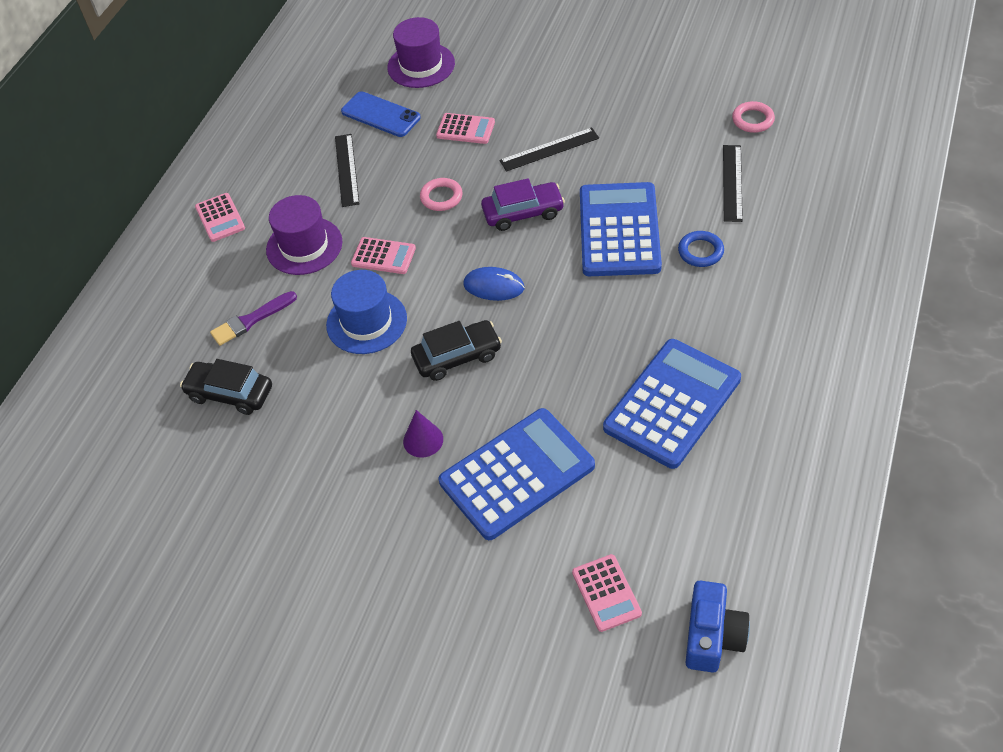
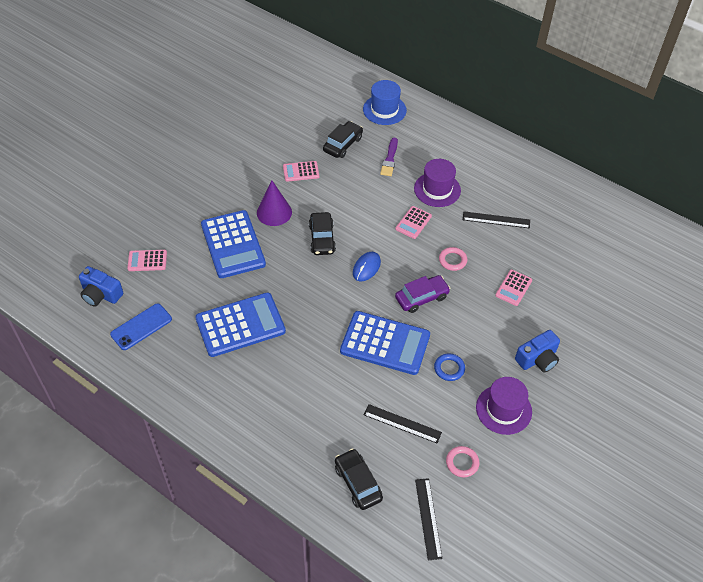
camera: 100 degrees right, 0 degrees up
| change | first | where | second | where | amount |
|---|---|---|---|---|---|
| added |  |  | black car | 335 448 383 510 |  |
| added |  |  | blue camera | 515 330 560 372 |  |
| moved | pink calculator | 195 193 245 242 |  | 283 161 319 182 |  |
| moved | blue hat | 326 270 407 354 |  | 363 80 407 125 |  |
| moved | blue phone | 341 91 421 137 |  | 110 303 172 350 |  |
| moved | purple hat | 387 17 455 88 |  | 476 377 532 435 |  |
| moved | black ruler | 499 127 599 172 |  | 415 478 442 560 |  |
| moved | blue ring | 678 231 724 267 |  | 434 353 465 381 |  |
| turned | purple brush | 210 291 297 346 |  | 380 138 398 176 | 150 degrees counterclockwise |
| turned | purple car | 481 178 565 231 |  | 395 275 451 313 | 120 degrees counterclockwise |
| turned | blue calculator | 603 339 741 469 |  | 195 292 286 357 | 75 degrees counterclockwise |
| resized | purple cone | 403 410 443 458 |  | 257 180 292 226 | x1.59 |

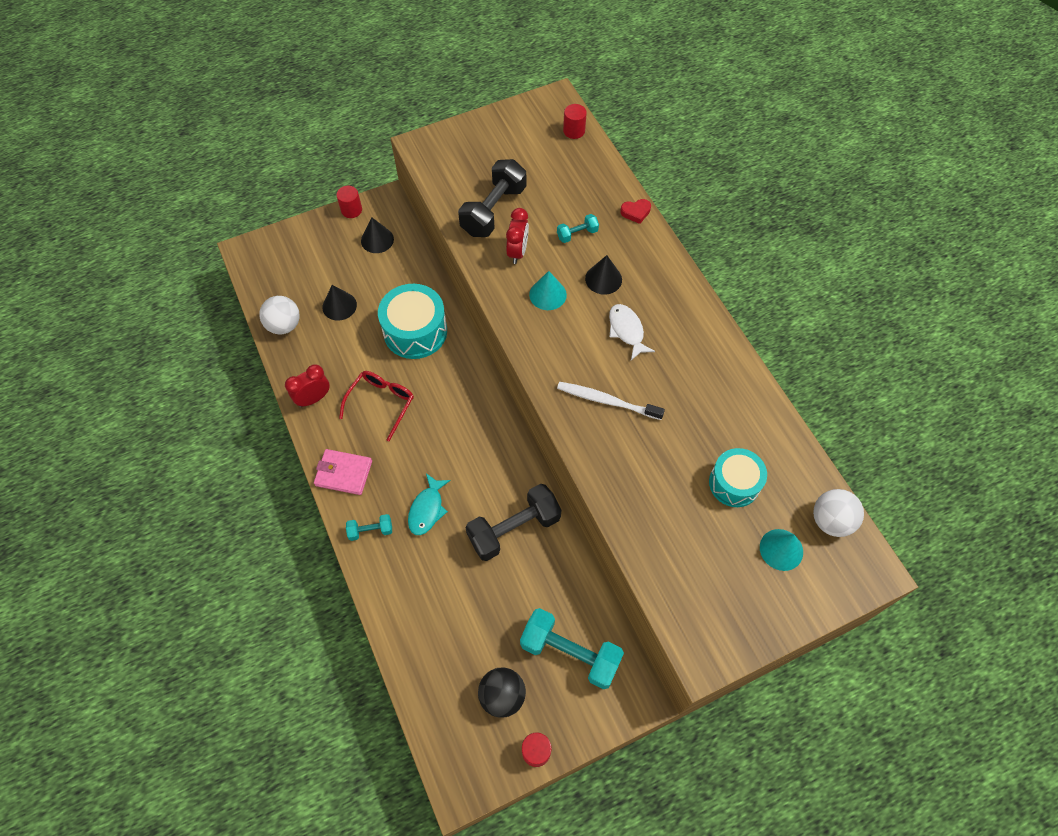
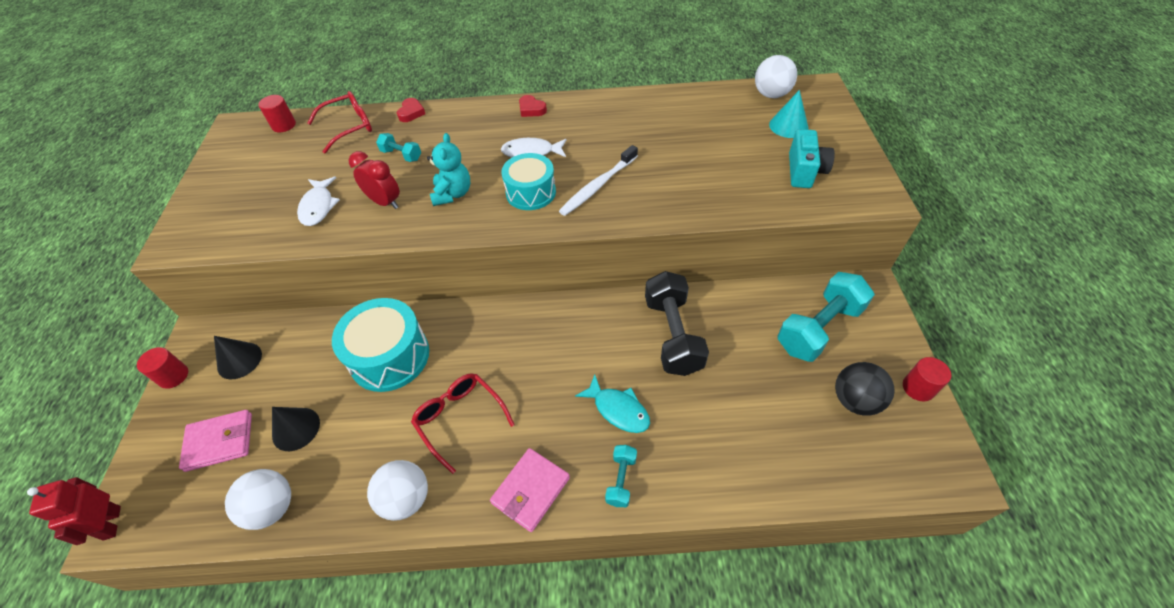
camera: 65 degrees left, 10 degrees down
| change | first | where | second | where | amount |
|---|---|---|---|---|---|
| removed | black cone | 585 255 622 295 |  |  |  |
| added |  |  | red robot | 27 477 121 545 |  |
| added |  |  | pink wallet | 179 410 252 472 |  |
| added |  |  | red glasses | 308 91 372 154 |  |
| added |  |  | red heart | 519 95 547 117 |  |
| added |  |  | turquoise camera | 789 129 835 188 |  |
| moved | turquoise drum | 709 448 767 507 |  | 501 153 556 210 |  |
| replaced | red clock | 285 364 330 407 | white ball | 367 460 428 521 |  |
| replaced | black dumbbell | 458 159 526 237 | white fish | 297 177 340 226 |  |
| replaced | turquoise cone | 529 271 567 310 | turquoise teddy bear | 427 133 470 206 |  |
| turned | turquoise dumbbell | 557 214 599 243 |  | 376 133 421 162 | 60 degrees counterclockwise |

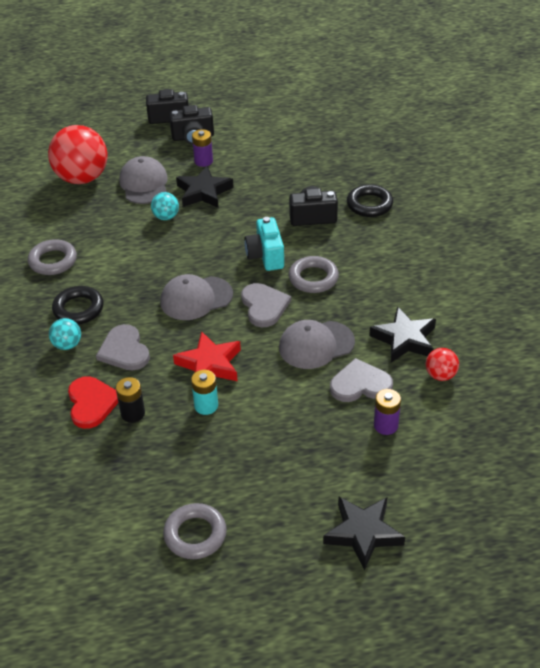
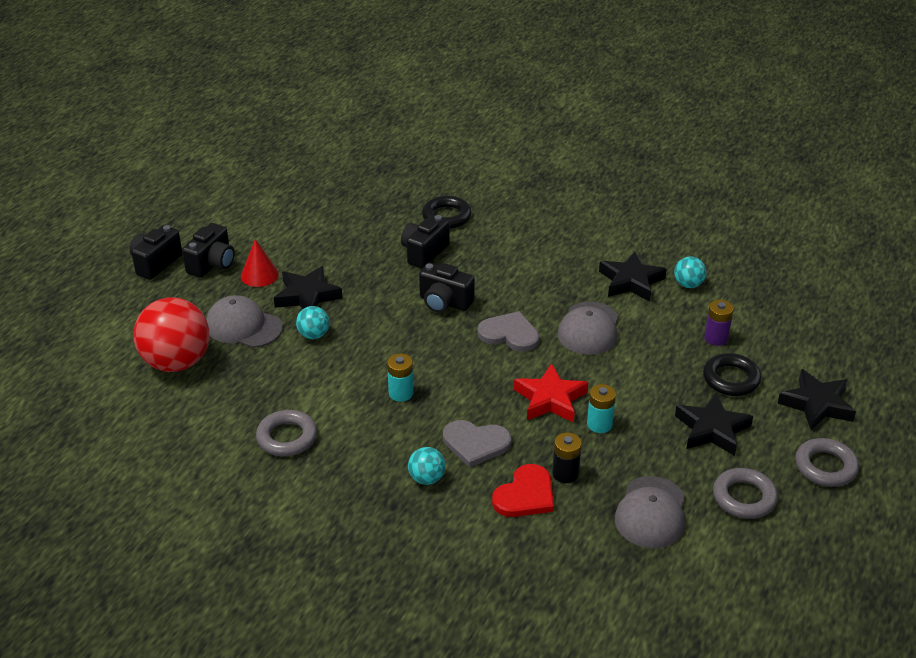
camera: 55 degrees left, 5 degrees down
| change | first | where | second | where | amount |
|---|---|---|---|---|---|
| removed | grey heart | 330 358 393 402 |  |  |  |
| added |  |  | turquoise battery | 387 354 414 402 |  |
| added |  |  | black star | 675 393 753 456 |  |
| moved | black ring | 52 286 104 324 |  | 703 353 762 396 |  |
| moved | grey cap | 160 274 233 320 |  | 615 476 685 548 |  |
| moved | grey ring | 289 256 339 293 |  | 795 438 859 487 |  |
| replaced | purple battery | 192 129 213 167 | red cone | 241 239 279 287 |  |
| recoloured | turquoise camera | 244 217 284 271 | black camera | 419 263 475 313 |  |
| recoloured | red ball | 426 348 459 381 | turquoise ball | 674 256 706 288 |  |
| turned | red heart | 68 376 118 429 |  | 492 464 554 517 | 105 degrees clockwise |

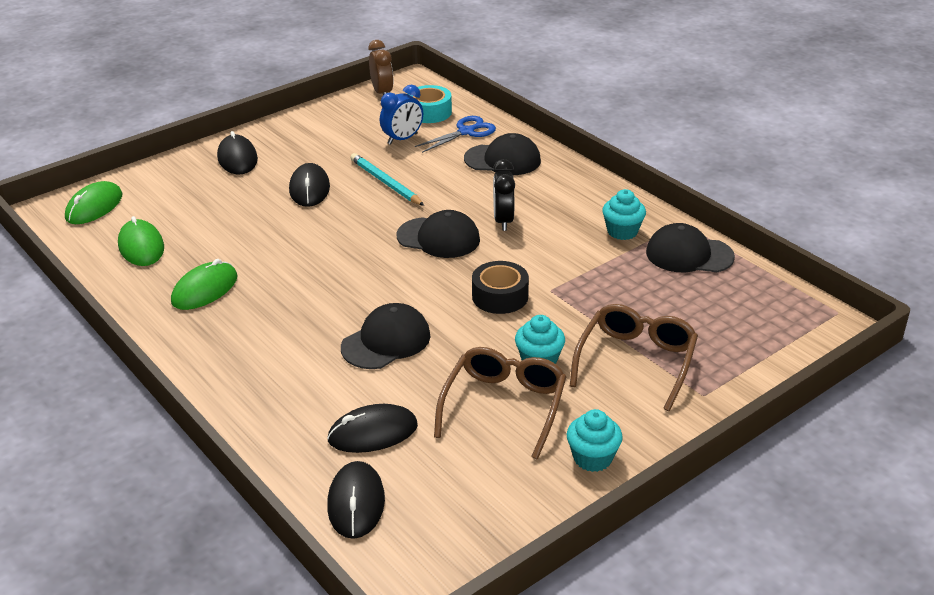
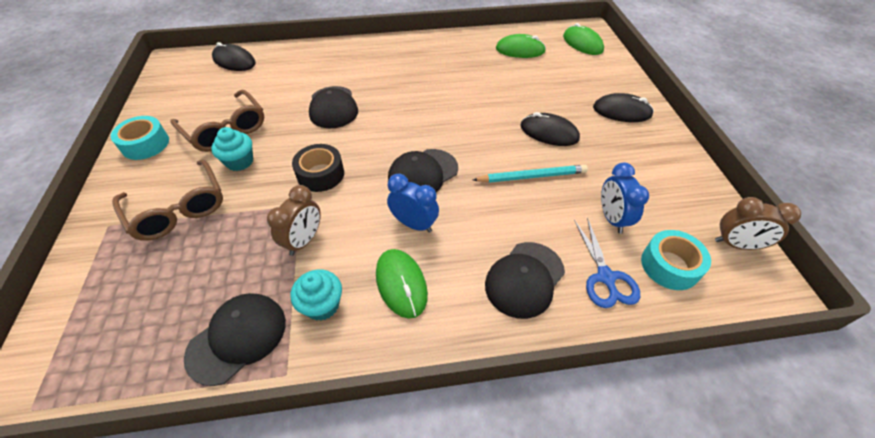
camera: 120 degrees right, 15 degrees up
| change | first | where | second | where | amount |
|---|---|---|---|---|---|
| removed | black mouse | 327 404 418 453 |  |  |  |
| added |  |  | brown clock | 267 185 321 256 |  |
| moved | green mouse | 171 259 237 310 |  | 376 249 428 319 |  |
| replaced | turquoise cupcake | 567 409 623 472 | turquoise tape | 111 116 169 160 |  |
| recoloured | black clock | 493 159 515 231 | blue clock | 387 174 439 233 |  |

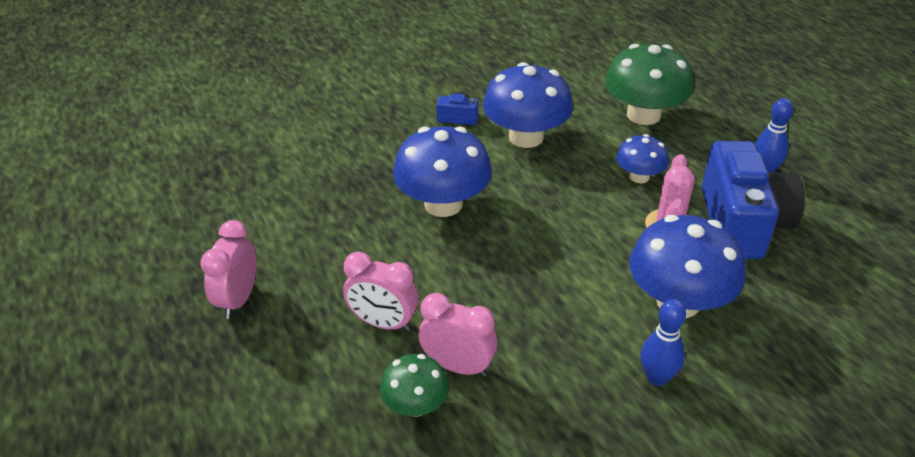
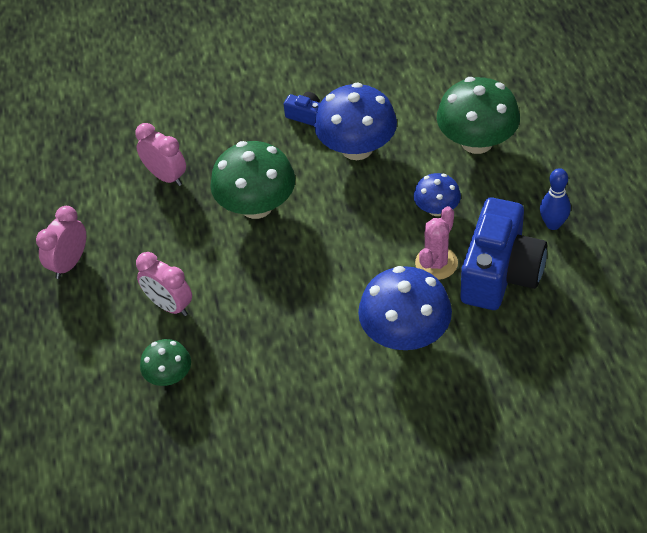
camera: 20 degrees right, 10 degrees up
| change | first | where | second | where | amount |
|---|---|---|---|---|---|
| removed | blue bowling pin | 641 299 686 386 |  |  |  |
| moved | pink clock | 418 293 498 377 |  | 135 123 186 186 |  |
| recoloured | blue mushroom | 393 126 492 217 | green mushroom | 210 141 295 219 |  |

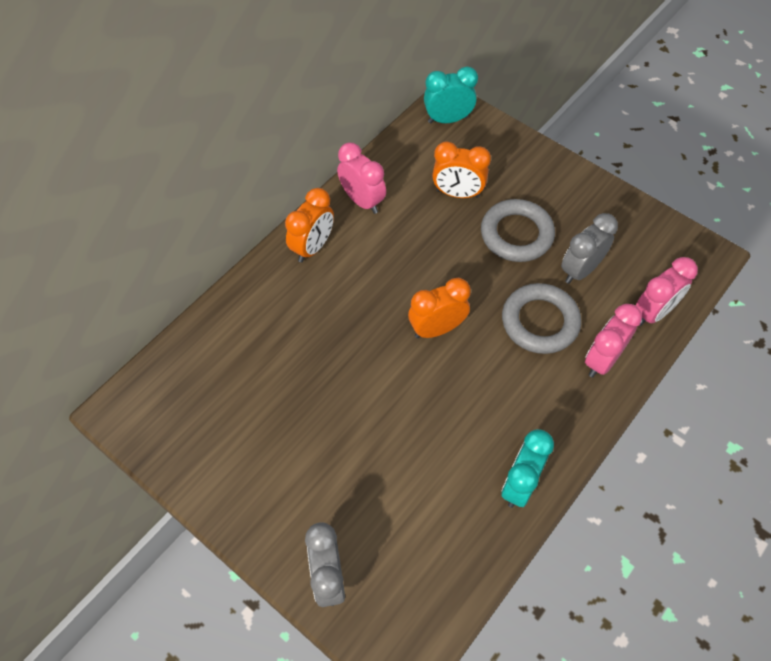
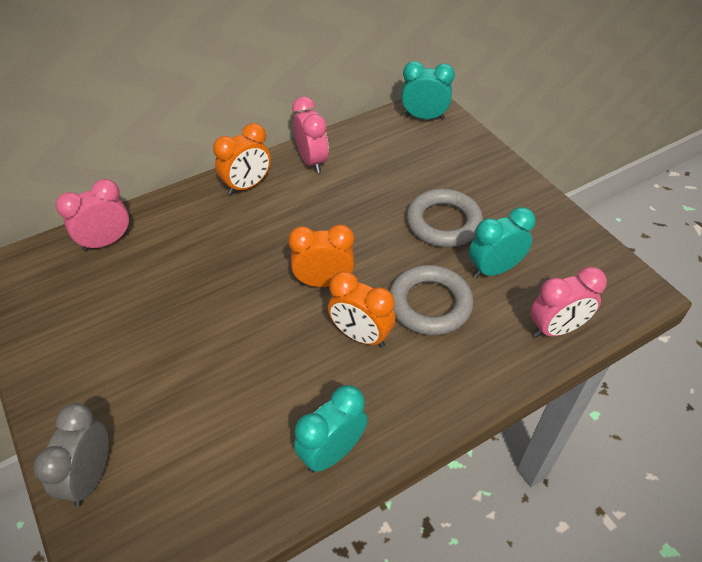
camera: 20 degrees right, 10 degrees down
| change | first | where | second | where | amount |
|---|---|---|---|---|---|
| moved | orange clock | 432 141 491 198 |  | 328 271 395 348 |  |
| moved | pink clock | 585 304 642 378 |  | 56 179 129 252 |  |
| recoloured | grey clock | 561 213 618 284 | turquoise clock | 469 207 536 278 |  |

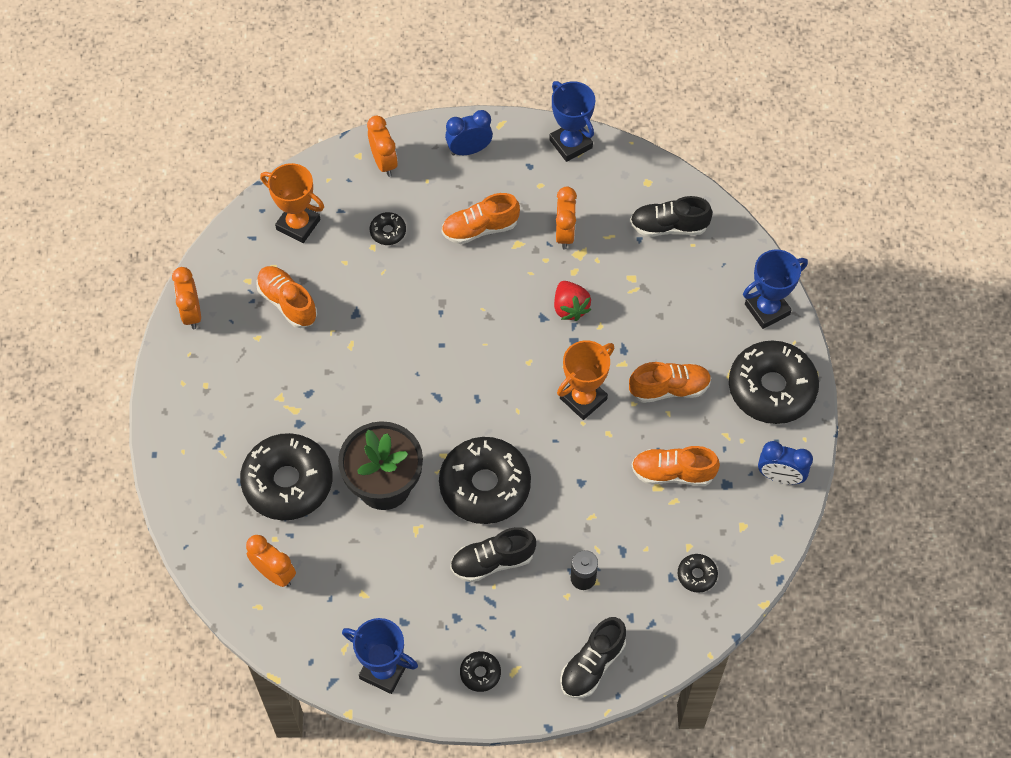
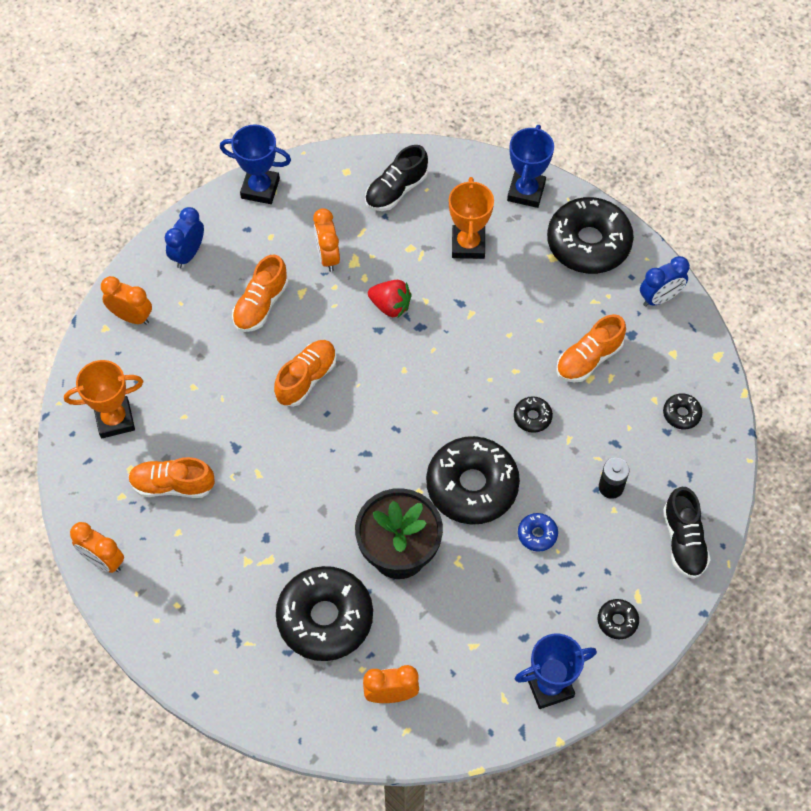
camera: 45 degrees left, 0 degrees up
| change | first | where | second | where | amount |
|---|---|---|---|---|---|
| moved | black donut | 370 212 406 245 |  | 514 396 553 433 |  |
| moved | orange trophy | 557 340 614 420 |  | 449 177 494 259 |  |
| moved | orange shoe | 629 362 711 403 |  | 274 340 337 407 |  |
| replaced | black shoe | 450 527 536 582 | blue donut | 518 513 558 552 |  |
| turned | orange clock | 556 187 577 249 |  | 313 208 340 272 | 150 degrees counterclockwise |

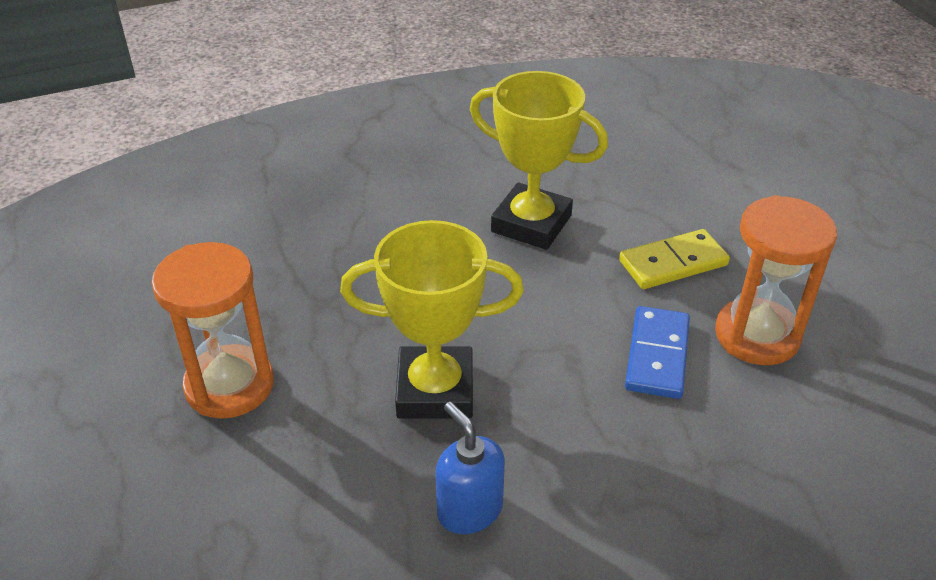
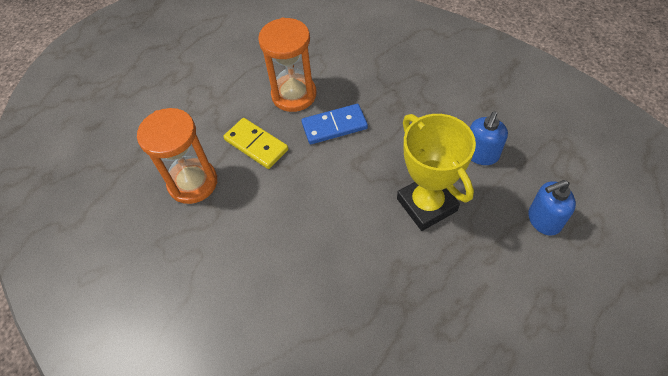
camera: 115 degrees left, 15 degrees up
| change | first | where | second | where | amount |
|---|---|---|---|---|---|
| removed | yellow trophy | 470 71 608 250 |  |  |  |
| added |  |  | blue soap dispenser | 528 180 576 236 |  |
| moved | orange hourglass | 152 242 274 419 |  | 137 108 217 204 |  |

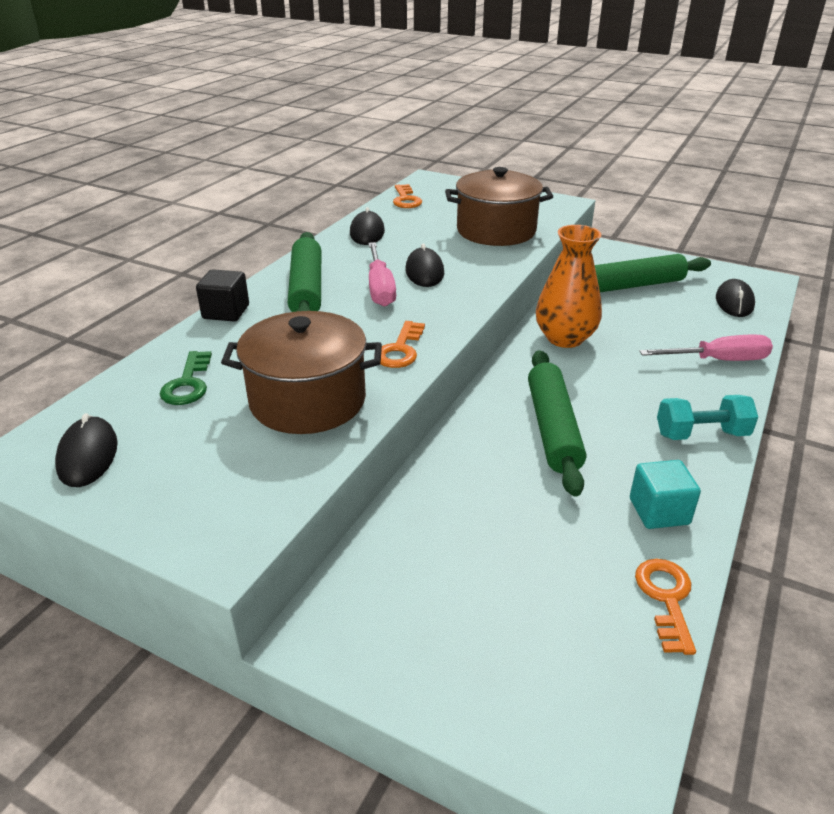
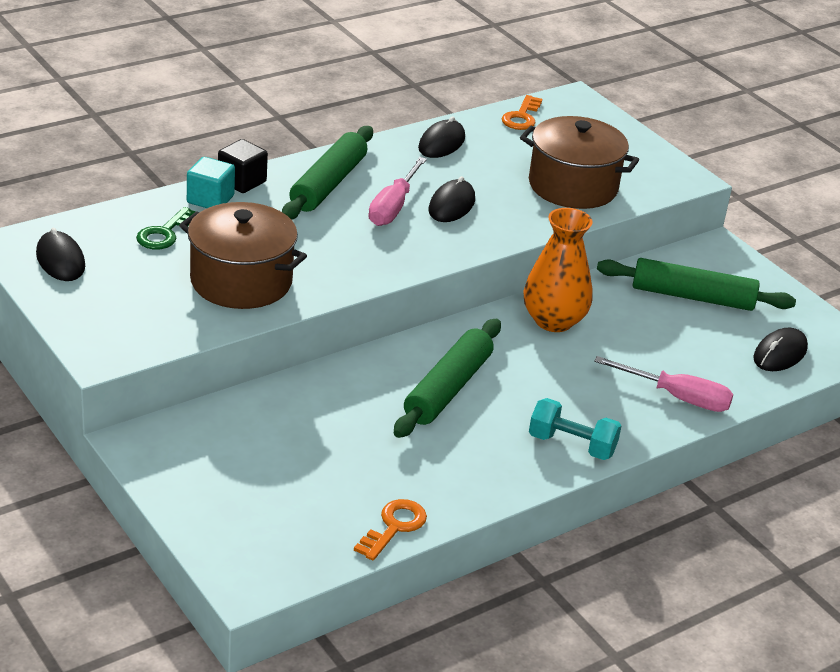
camera: 25 degrees right, 0 degrees up
| change | first | where | second | where | amount |
|---|---|---|---|---|---|
| removed | orange key | 374 321 425 368 |  |  |  |
| moved | turquoise cube | 630 460 701 529 |  | 187 157 235 208 |  |
| turned | black mouse | 55 413 118 487 |  | 36 228 85 281 | 45 degrees counterclockwise |

